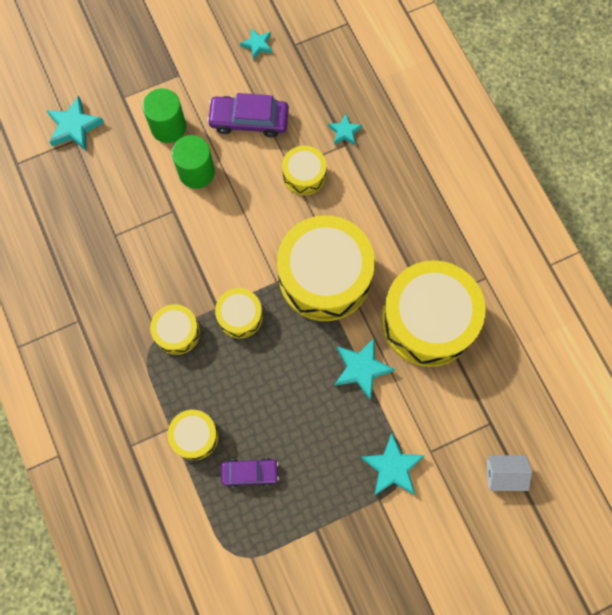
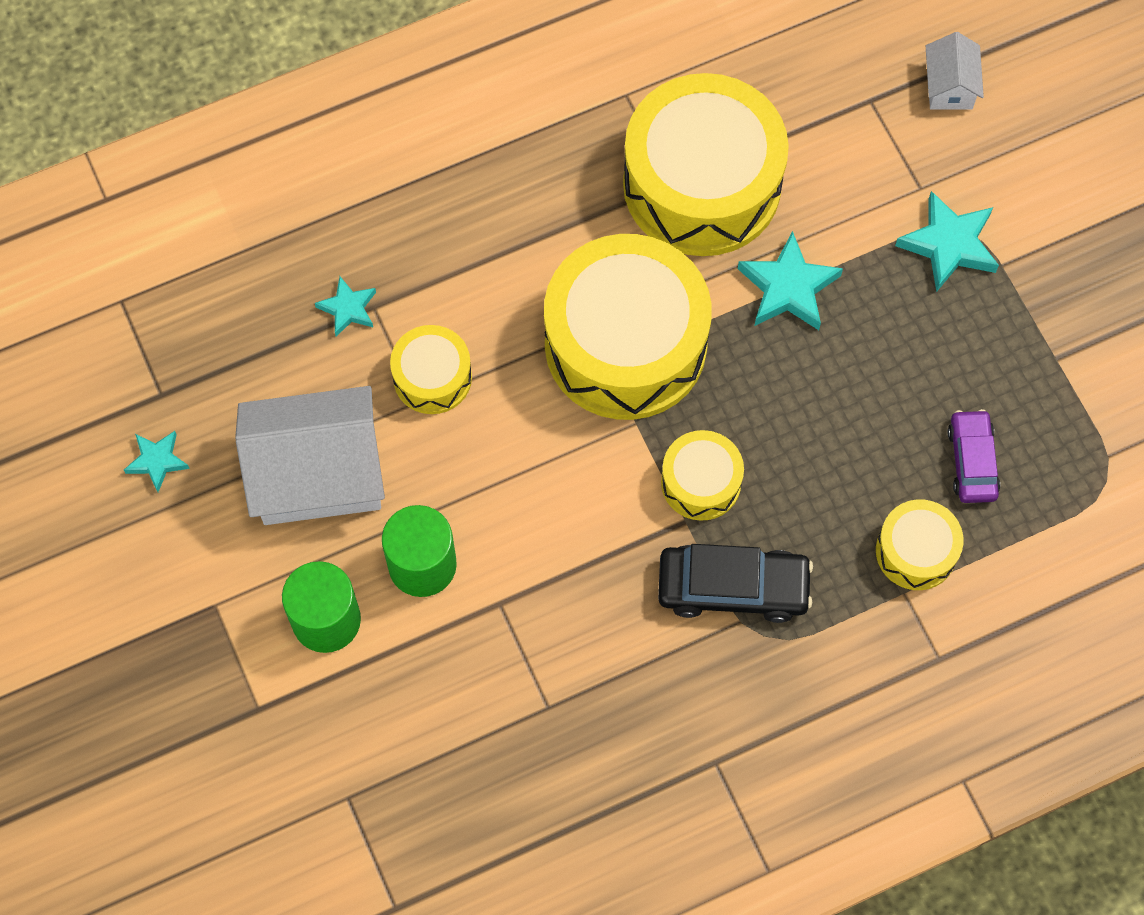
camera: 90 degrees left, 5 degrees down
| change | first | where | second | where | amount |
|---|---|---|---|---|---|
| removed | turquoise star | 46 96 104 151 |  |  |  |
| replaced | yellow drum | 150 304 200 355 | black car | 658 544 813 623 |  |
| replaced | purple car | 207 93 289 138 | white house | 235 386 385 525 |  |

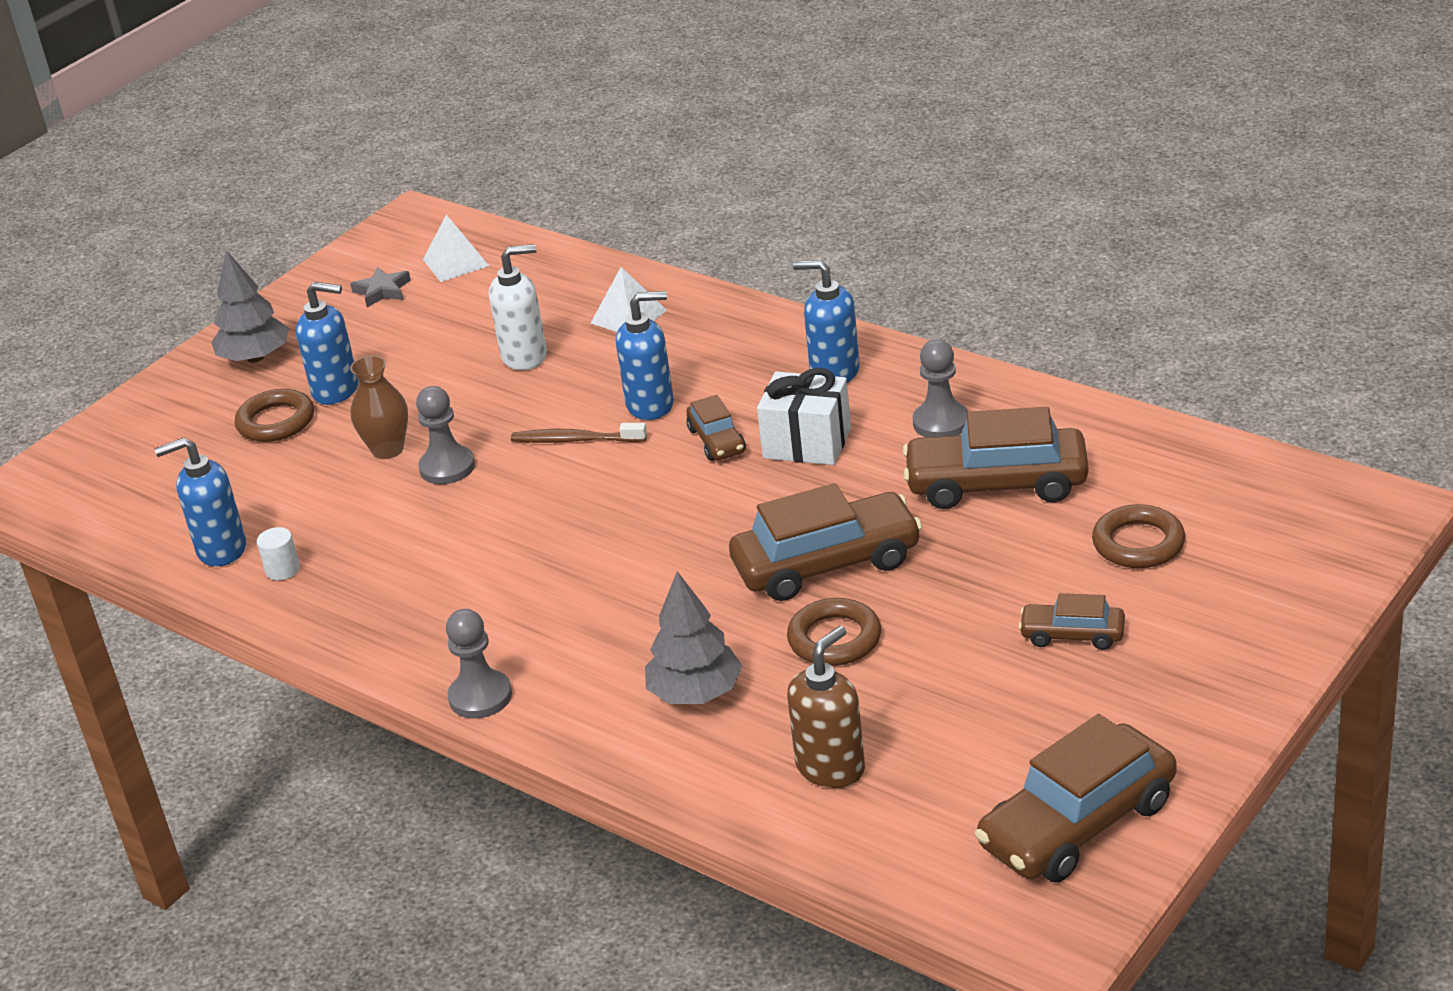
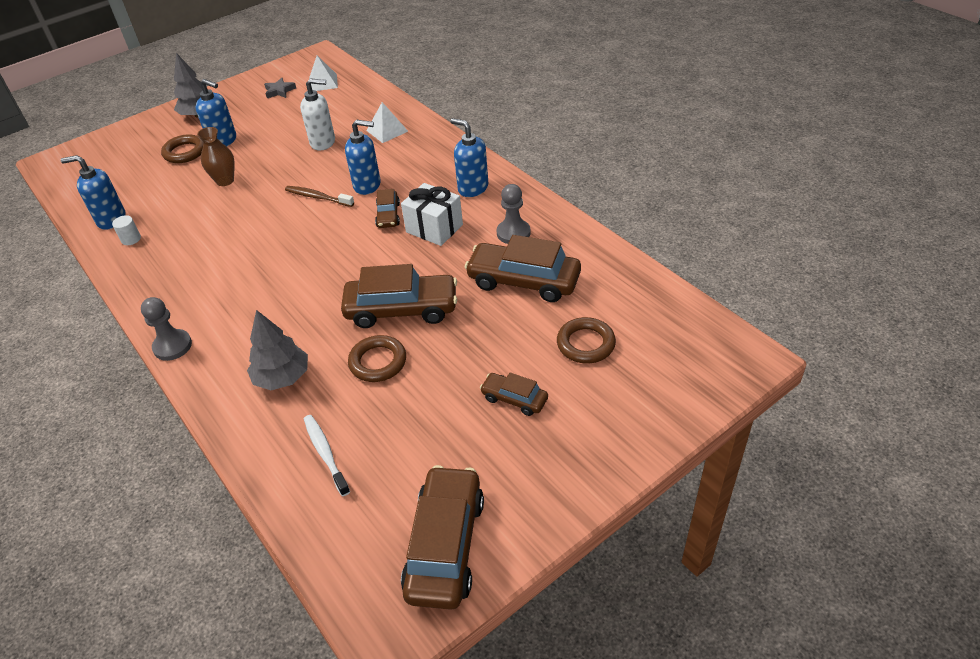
camera: 15 degrees right, 10 degrees up
| change | first | where | second | where | amount |
|---|---|---|---|---|---|
| removed | grey pawn | 416 386 475 484 |  |  |  |
| replaced | brown soap dispenser | 787 626 865 788 | white toothbrush | 304 415 350 496 |  |
| turned | brown car | 975 714 1177 882 |  | 401 465 484 610 | 120 degrees clockwise |

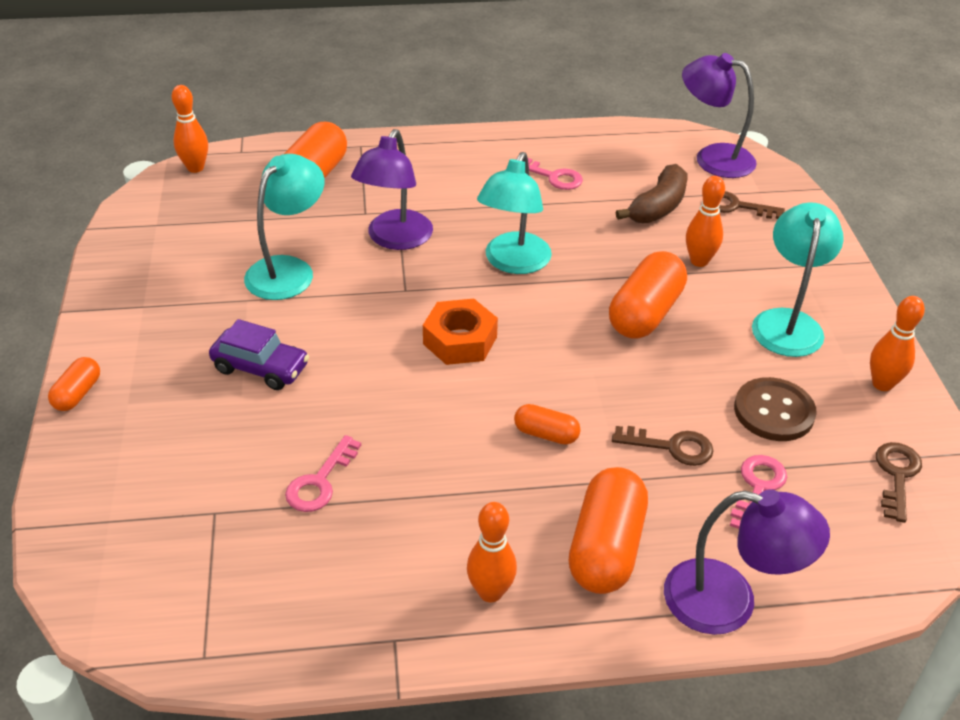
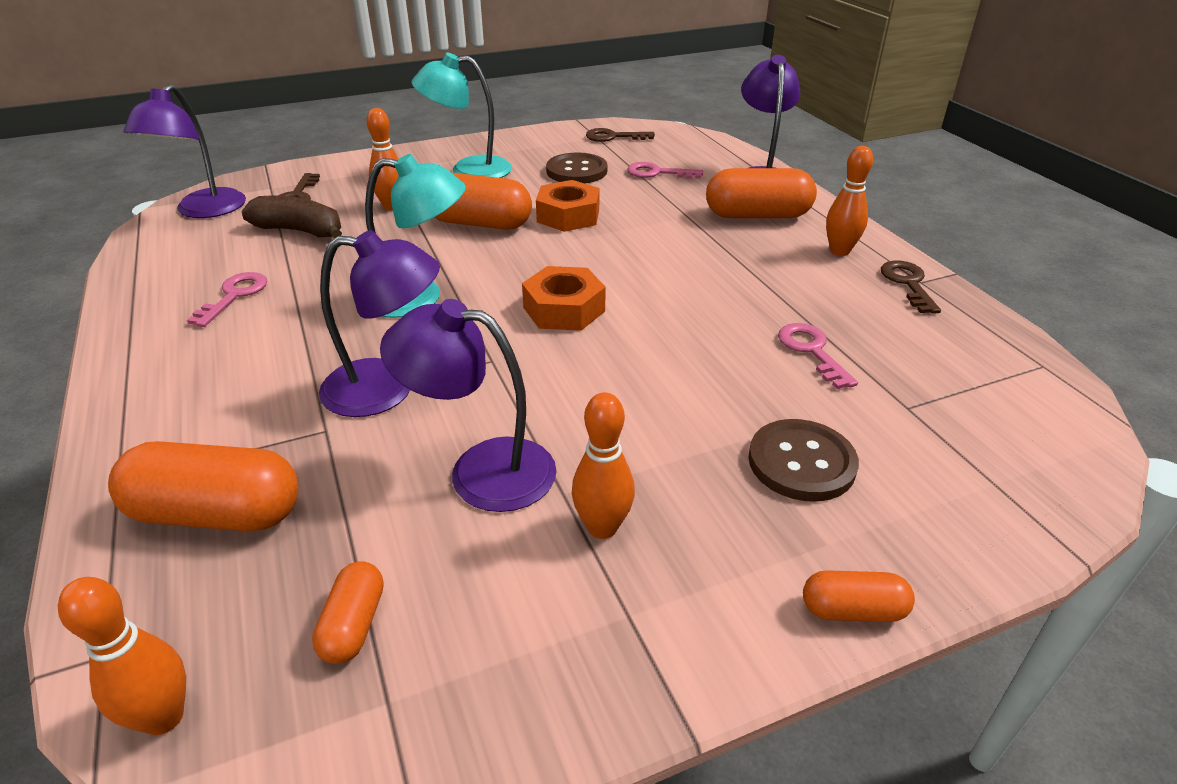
camera: 105 degrees left, 5 degrees down
| change | first | where | second | where | amount |
|---|---|---|---|---|---|
| removed | purple car | 209 319 309 390 |  |  |  |
| added |  |  | orange nut | 536 180 600 232 |  |
| added |  |  | brown button | 748 419 859 502 |  |
| moved | orange capsule | 514 404 581 445 |  | 312 561 384 664 |  |
| moved | brown key | 612 426 713 466 |  | 881 260 941 314 |  |
| moved | orange bowling pin | 870 296 925 391 |  | 571 392 635 539 |  |
| recoloured | turquoise lamp | 244 154 324 300 | purple lamp | 380 299 557 512 |  |
| turned | pink key | 285 435 361 512 |  | 778 323 858 389 | 120 degrees counterclockwise |

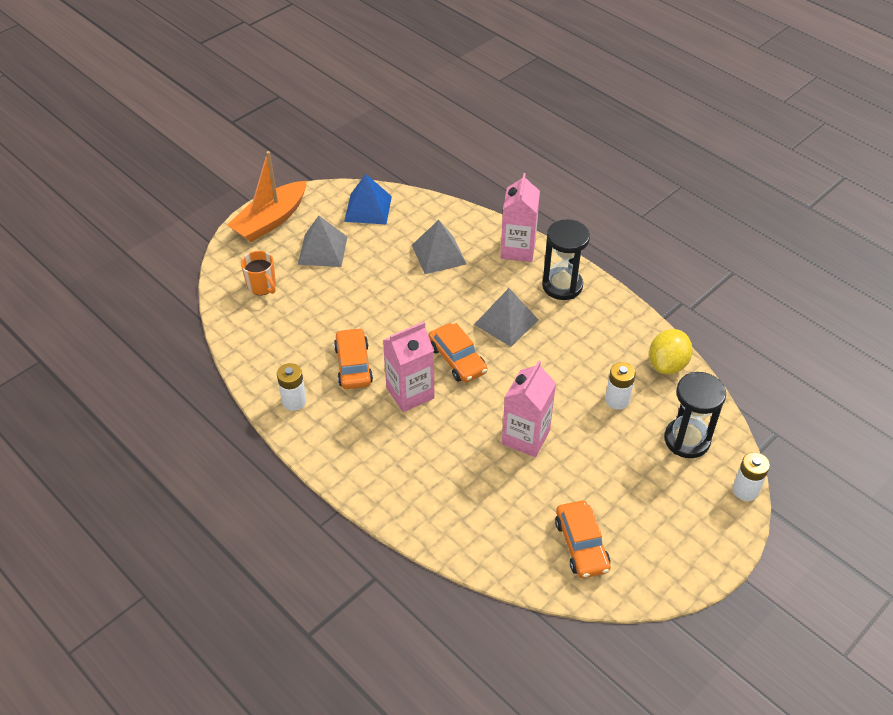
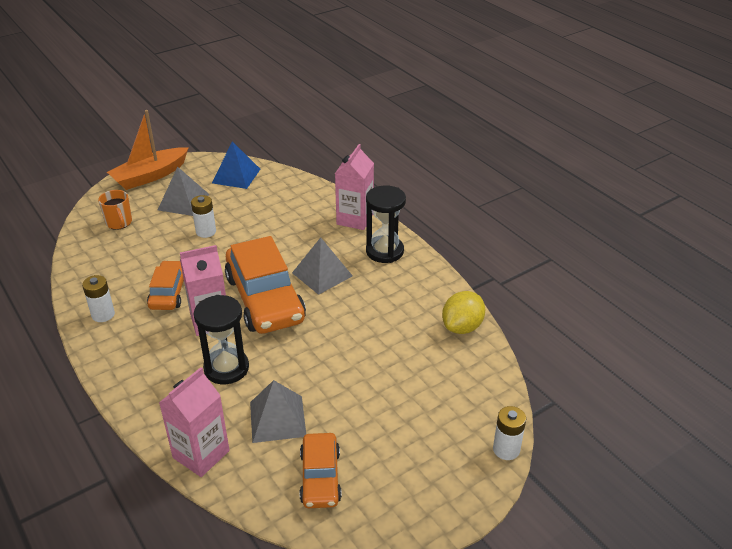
camera: 10 degrees right, 10 degrees down
| change | first | where | second | where | amount |
|---|---|---|---|---|---|
| moved | grey pyramid | 412 220 466 274 |  | 250 380 306 443 |  |
| moved | pink carton | 502 361 556 457 |  | 159 367 230 477 |  |
| moved | white battery | 605 362 636 410 |  | 191 195 216 238 |  |
| moved | black hourglass | 664 372 726 458 |  | 194 295 249 384 |  |
| resized | orange car | 428 323 487 383 |  | 225 236 306 334 | x1.82 |

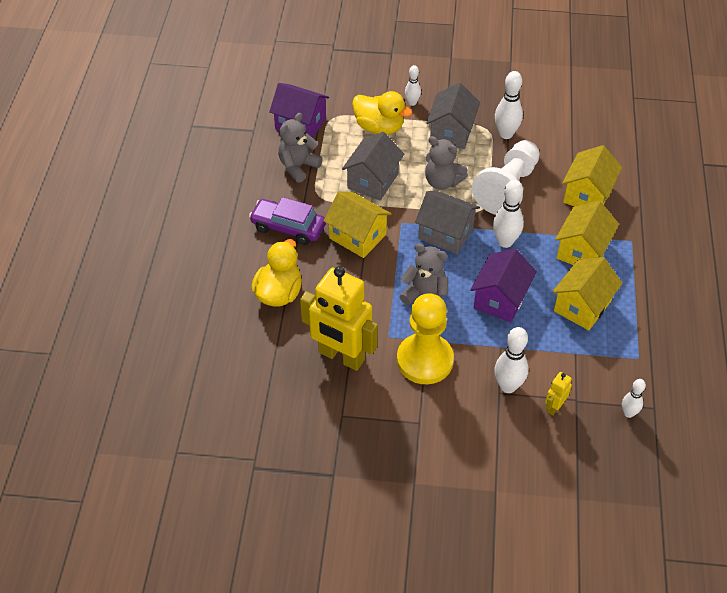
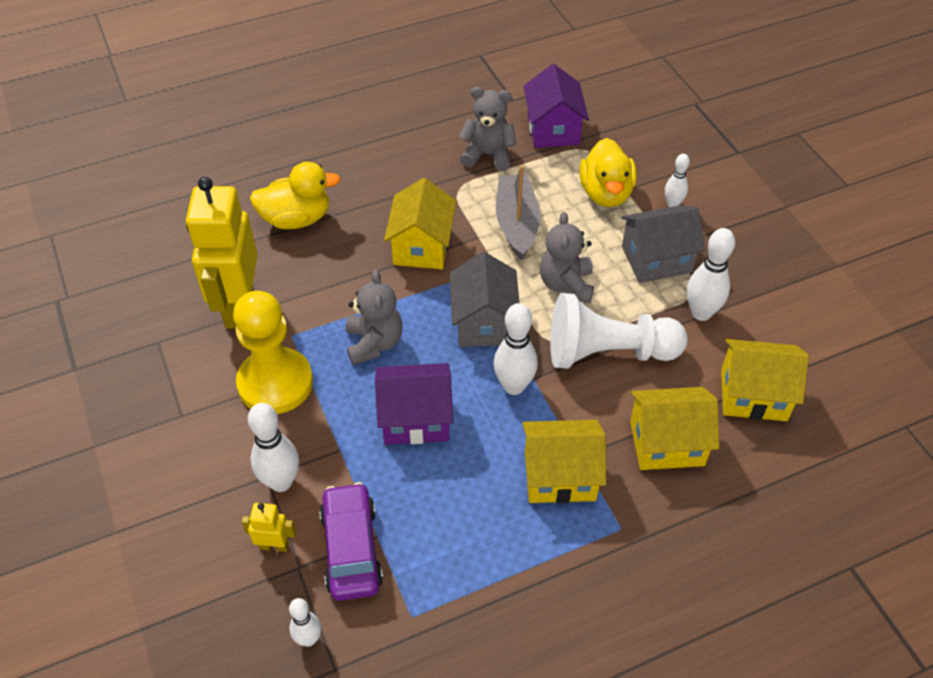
camera: 60 degrees right, 0 degrees up
| change | first | where | second | where | amount |
|---|---|---|---|---|---|
| moved | purple car | 249 197 326 245 |  | 319 482 383 601 |  |
| moved | yellow house | 552 257 623 330 |  | 721 339 809 421 |  |
| replaced | grey house | 342 132 404 200 | grey boat | 496 165 540 260 |  |

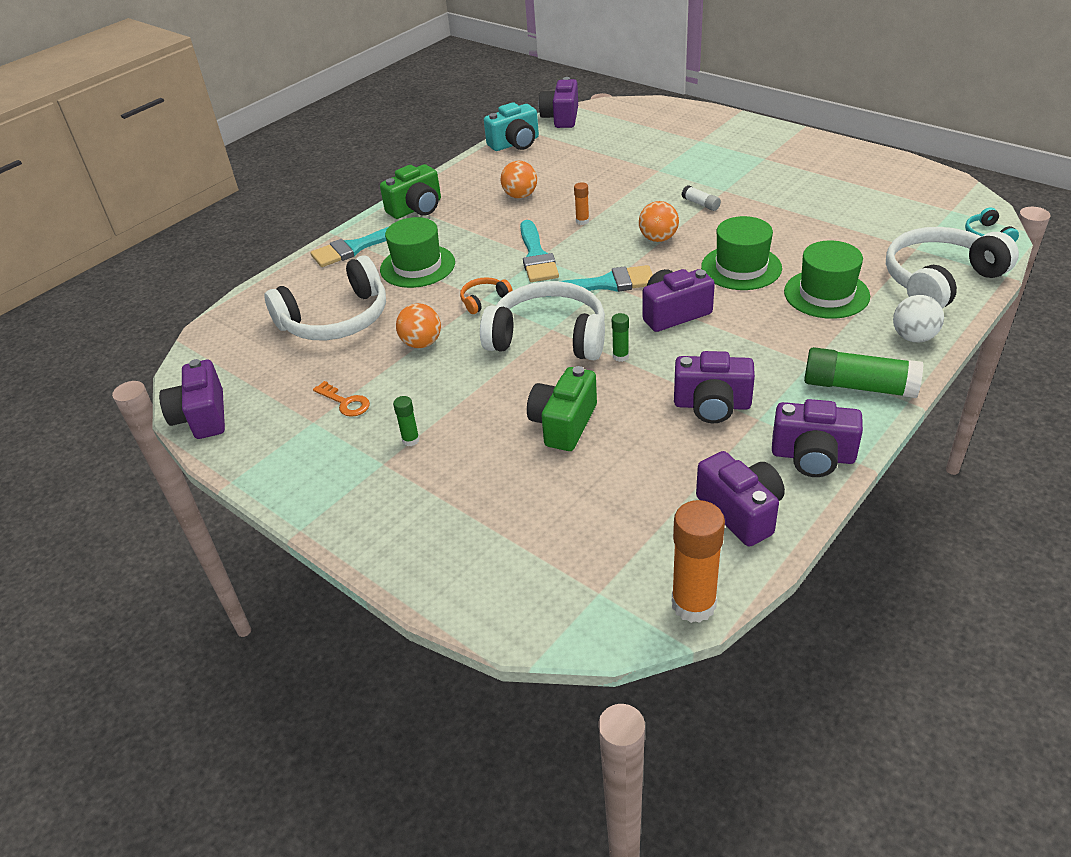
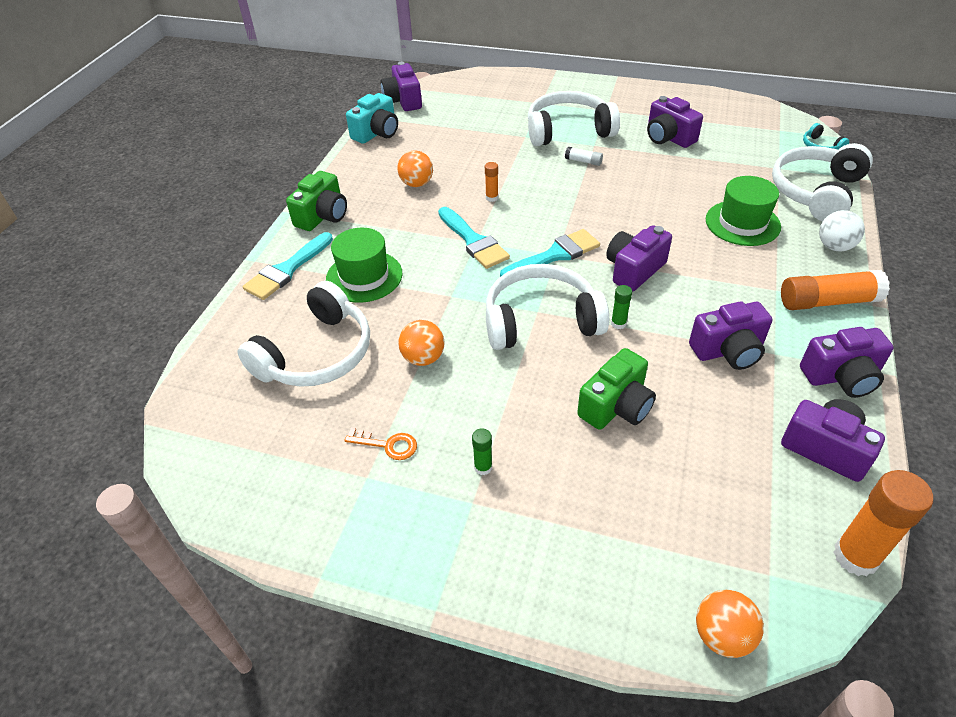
camera: 25 degrees left, 5 degrees up
| change | first | where | second | where | amount |
|---|---|---|---|---|---|
| removed | orange headphones | 460 277 513 314 |  |  |  |
| removed | green hat | 701 216 782 290 |  |  |  |
| added |  |  | white headphones | 528 91 620 146 |  |
| moved | purple camera | 159 359 225 439 |  | 647 96 703 148 |  |
| moved | orange ball | 639 201 679 242 |  | 696 590 764 658 |  |
| recoloured | green glue stick | 804 347 923 398 | orange glue stick | 781 270 890 310 |  |
| turned | green camera | 527 366 597 451 |  | 577 348 656 430 | 135 degrees counterclockwise |

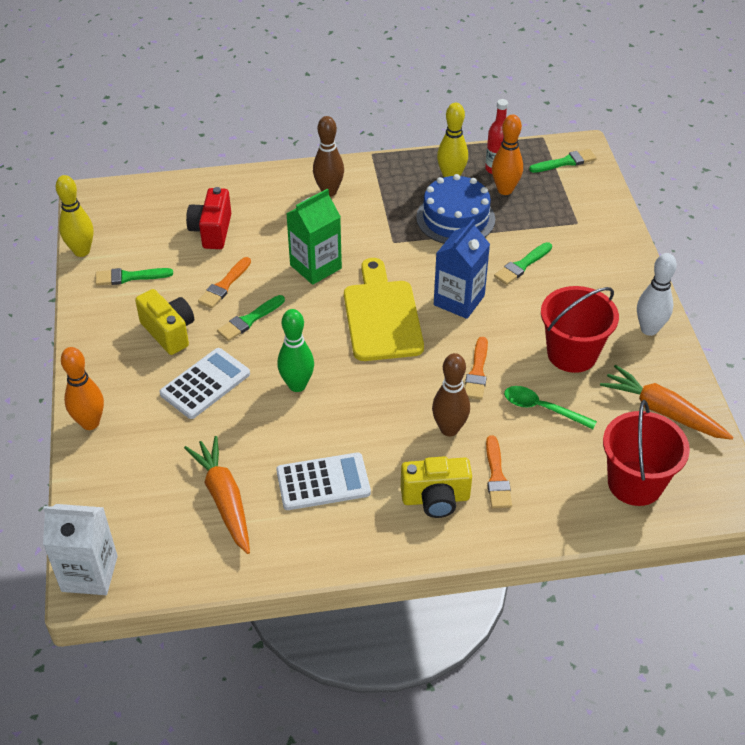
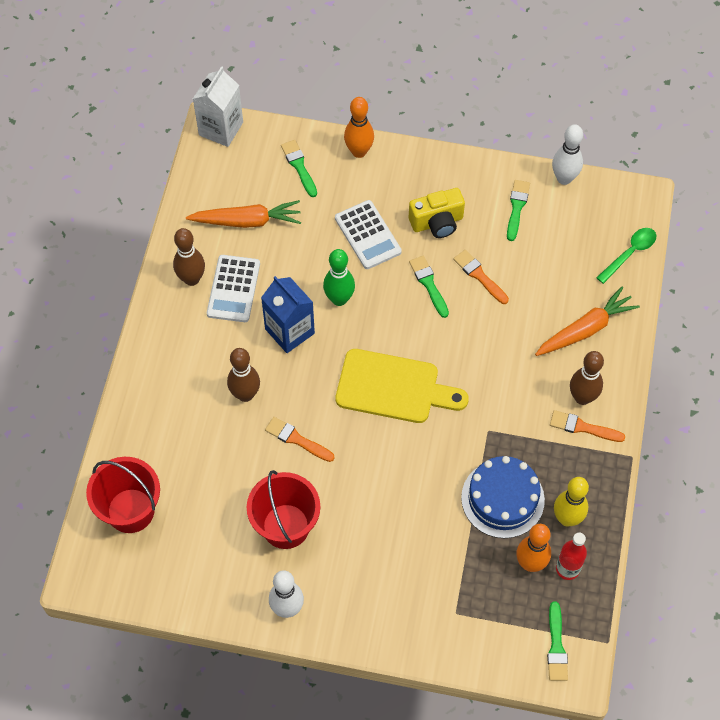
camera: 110 degrees right, 15 degrees up
| change | first | where | second | where | amount |
|---|---|---|---|---|---|
| removed | red camera | 186 187 232 249 |  |  |  |
| removed | green carton | 286 189 342 285 |  |  |  |
| removed | yellow camera | 401 456 472 518 |  |  |  |
| added |  |  | brown bowling pin | 173 228 205 286 |  |
| moved | blue carton | 434 219 490 319 |  | 261 276 315 353 |  |
| moved | orange brush | 486 435 512 508 |  | 550 410 626 442 |  |
| moved | green brush | 494 242 552 285 |  | 281 140 317 197 |  |
| moved | green spoon | 504 386 597 429 |  | 596 228 656 284 |  |
| moved | orange carrot | 600 365 733 440 |  | 535 286 640 356 |  |
| recoloured | yellow bowling pin | 56 175 94 257 | white bowling pin | 552 124 583 185 |  |

